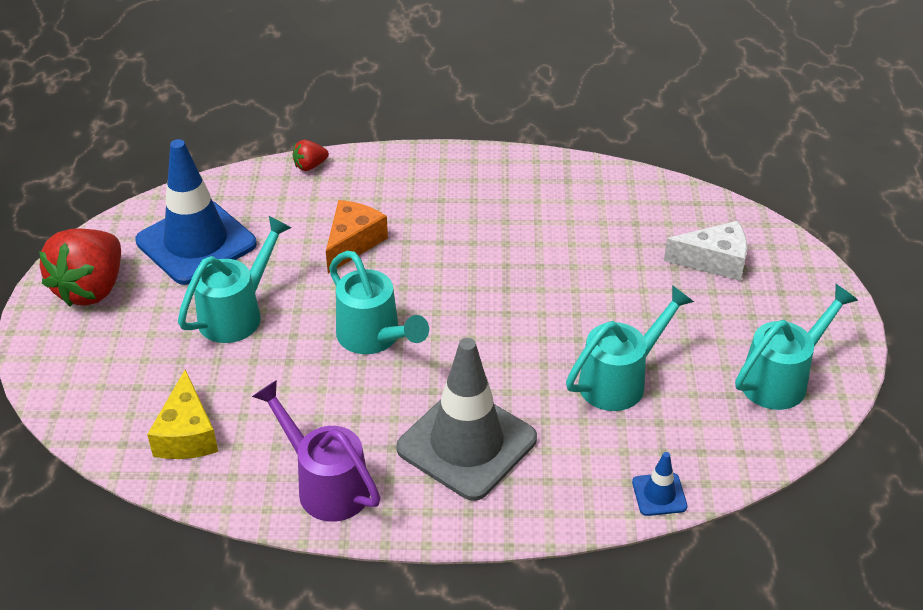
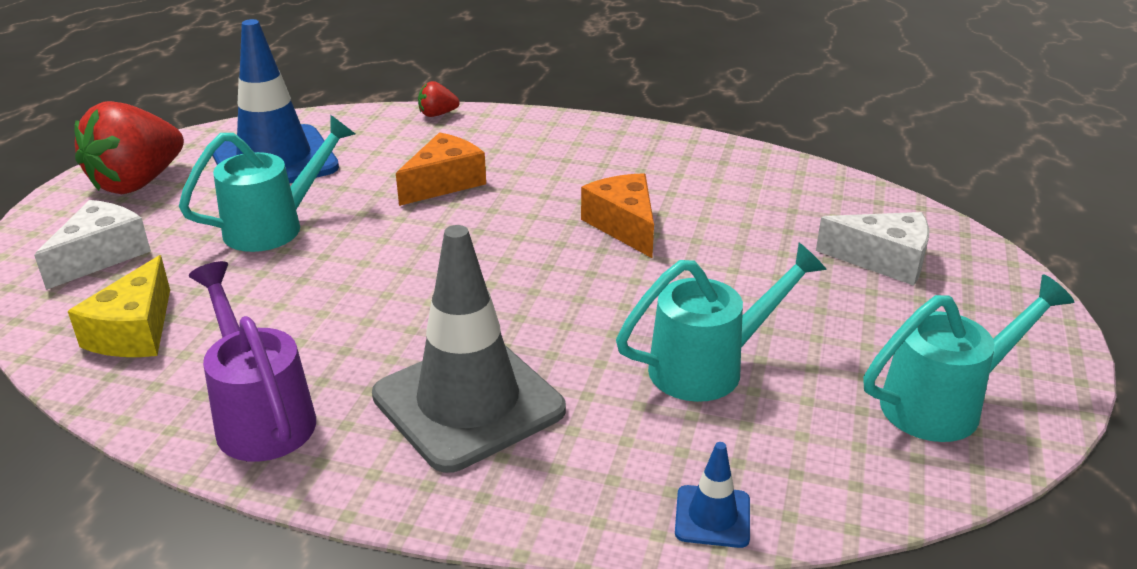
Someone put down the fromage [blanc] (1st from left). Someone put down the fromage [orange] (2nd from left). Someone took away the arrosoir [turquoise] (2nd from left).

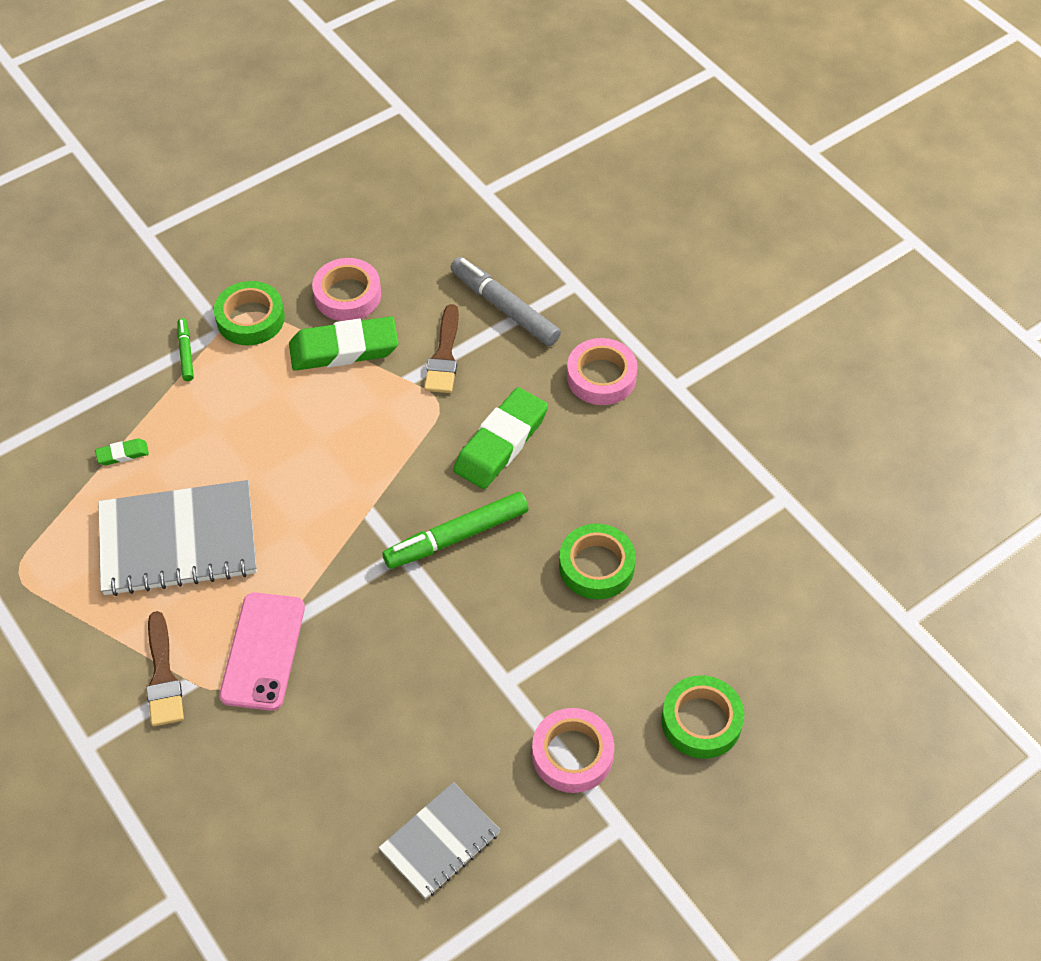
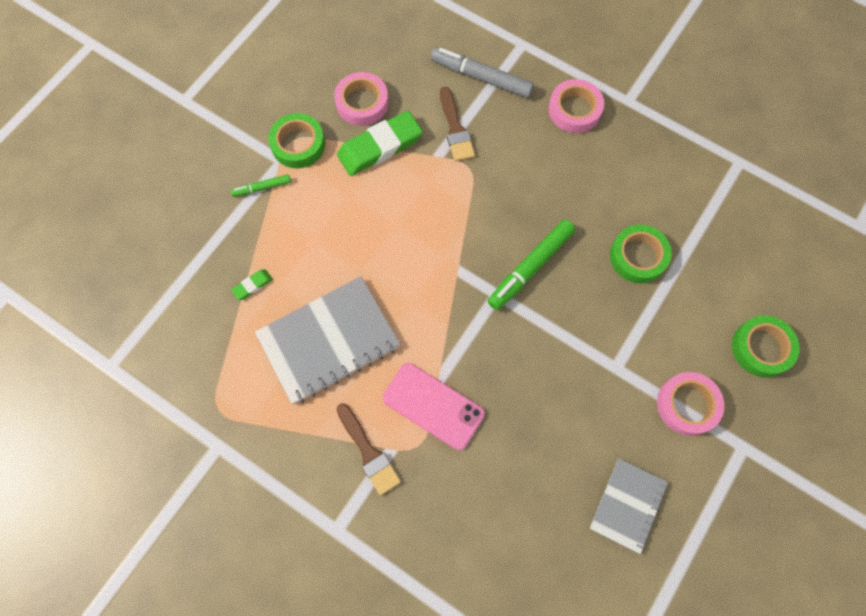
Someone rotated the feutre [vert] (1st from left) by 75 degrees counterclockwise. Someone rotated the téléphone [rose] by 45 degrees counterclockwise. Someone took away the gomme [vert] (3rd from left).

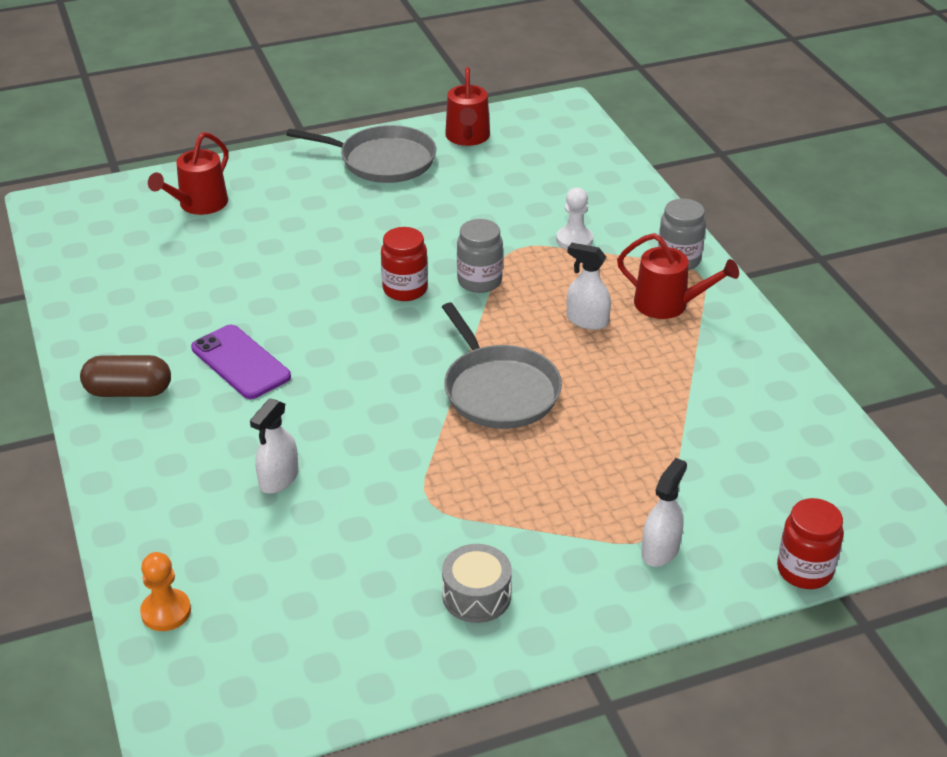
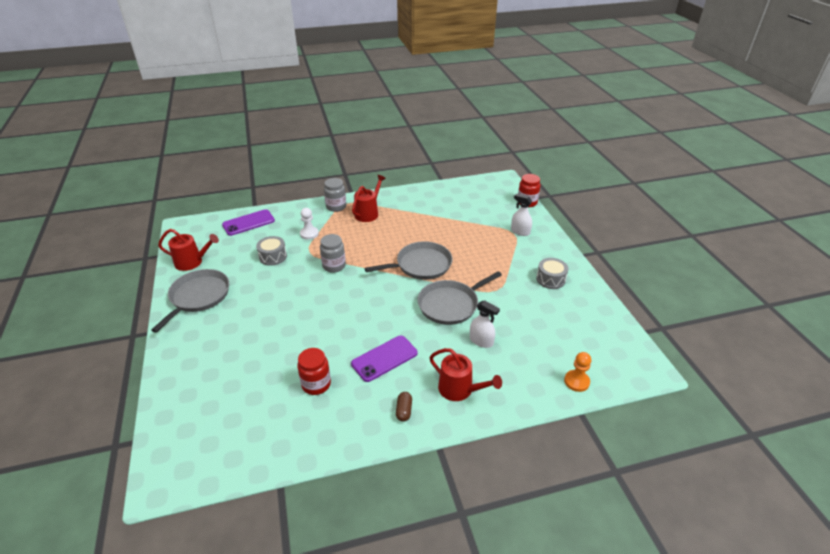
Someone put down the téléphone [violet] (1st from left). Someone put down the tambour [gris] (1st from left). Someone carried the bocal [rouge] (1st from left). Someone scaled the gélule [marron] by 0.58. Someone put down the poêle [gris] (3rd from left). Someone carried the arrosoir [rouge] (1st from left in the first image). Someone took away the vaporisateur [blanc] (2nd from left).

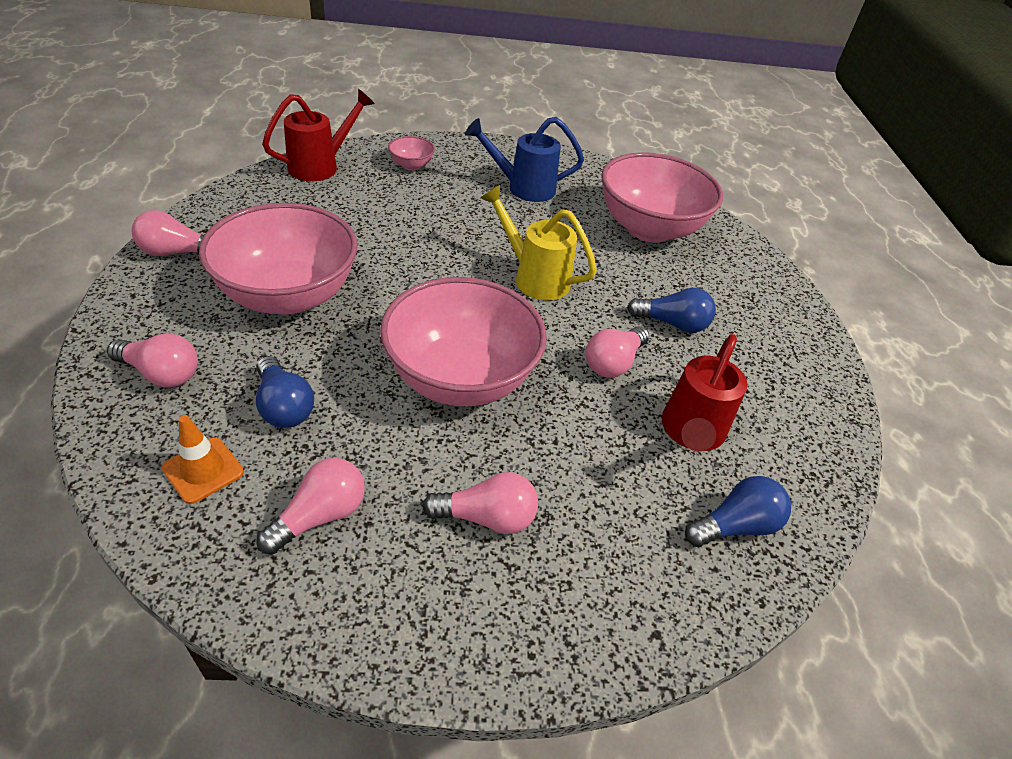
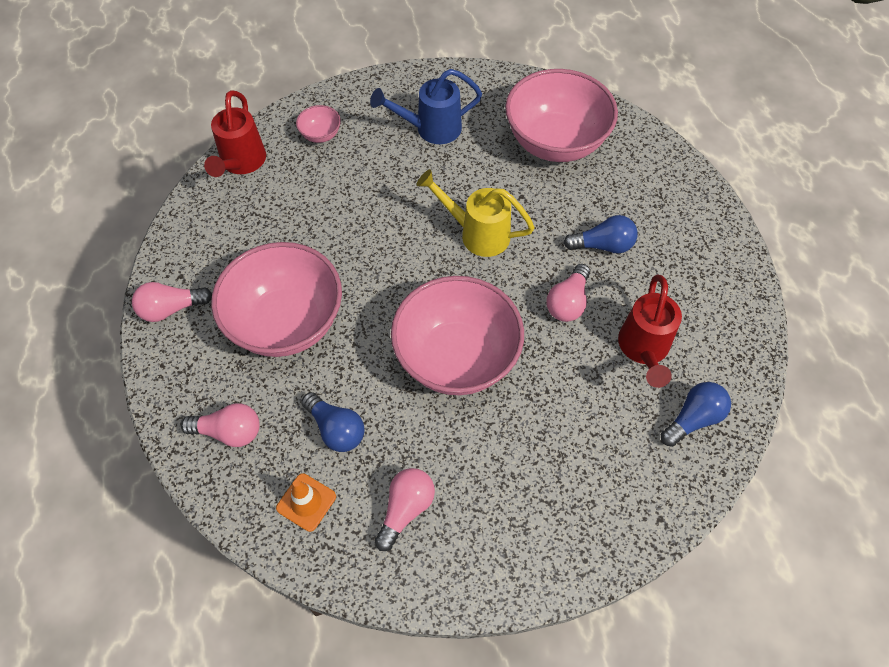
Someone rotated the arrosoir [rouge] (1st from left) by 150 degrees clockwise. Someone took away the ampoule [rose] (4th from left).

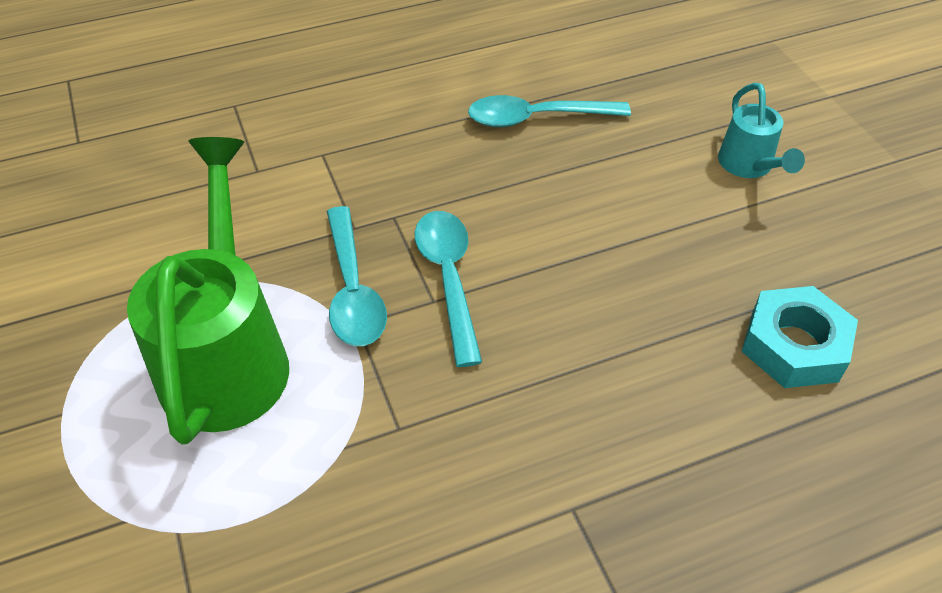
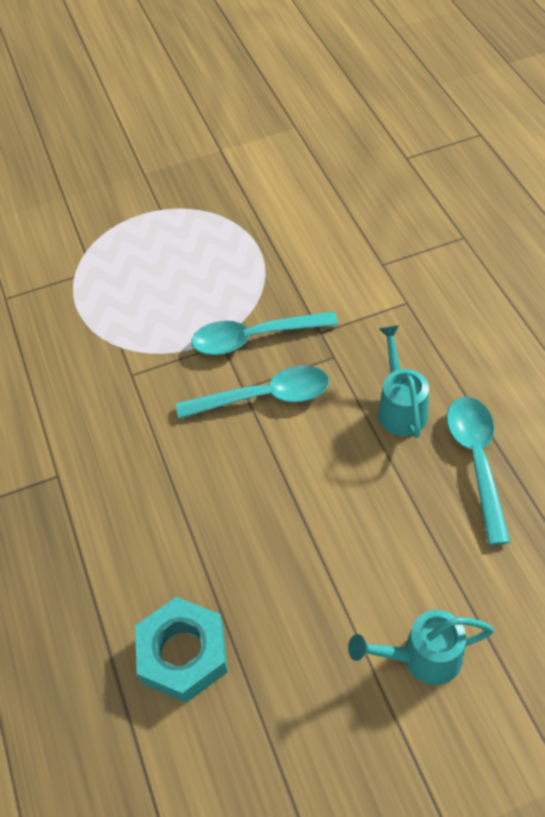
Someone put down the arrosoir [turquoise] (1st from left). Someone took away the arrosoir [vert].

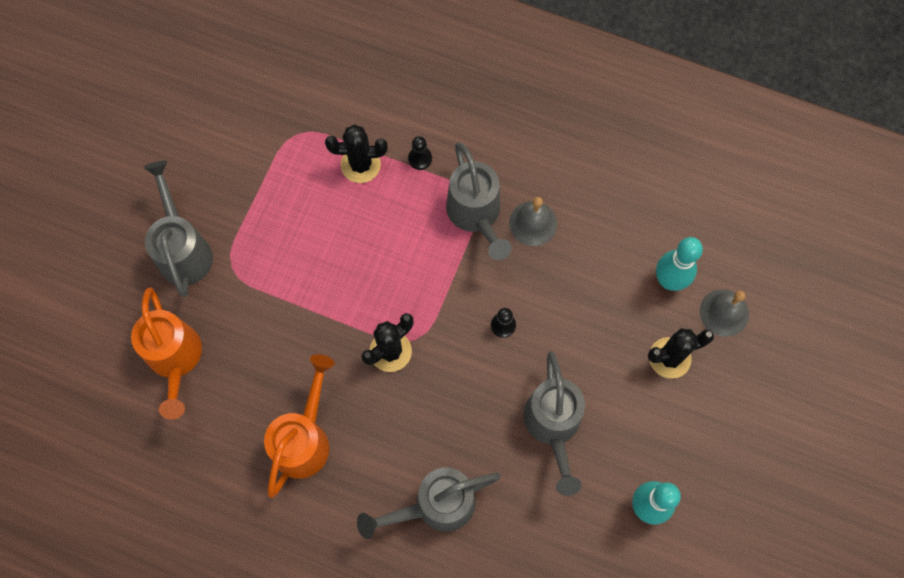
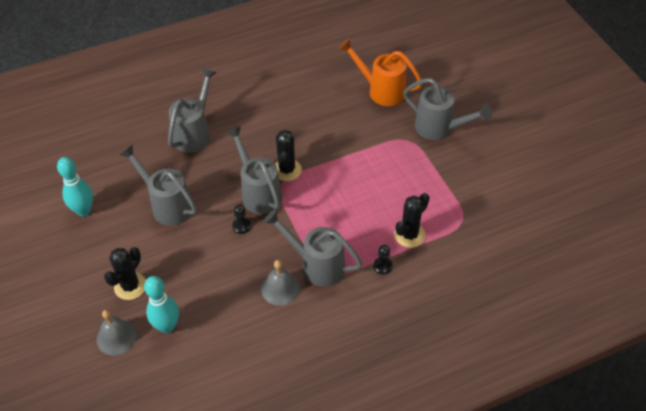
Someone put down the arrosoir [gris] (3rd from left). Someone took away the arrosoir [orange] (2nd from left).

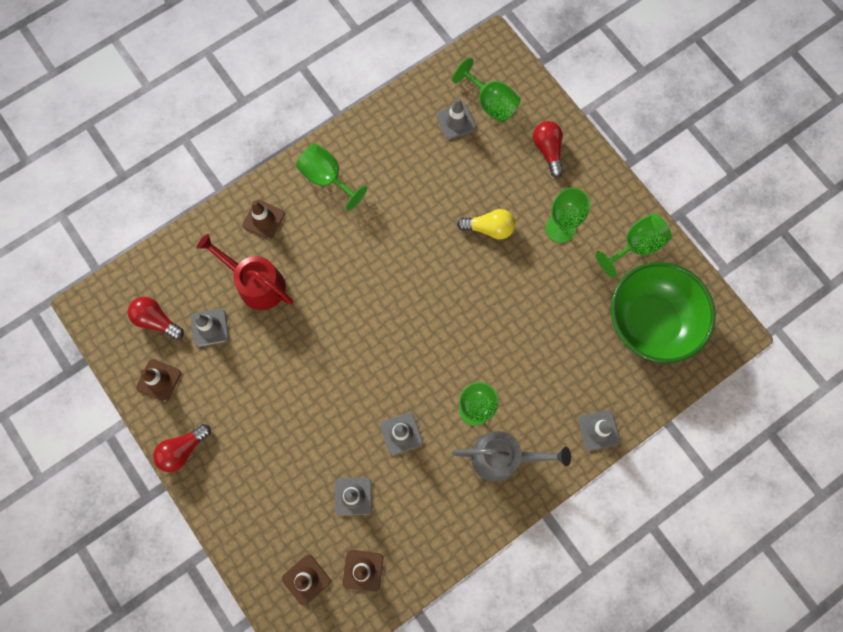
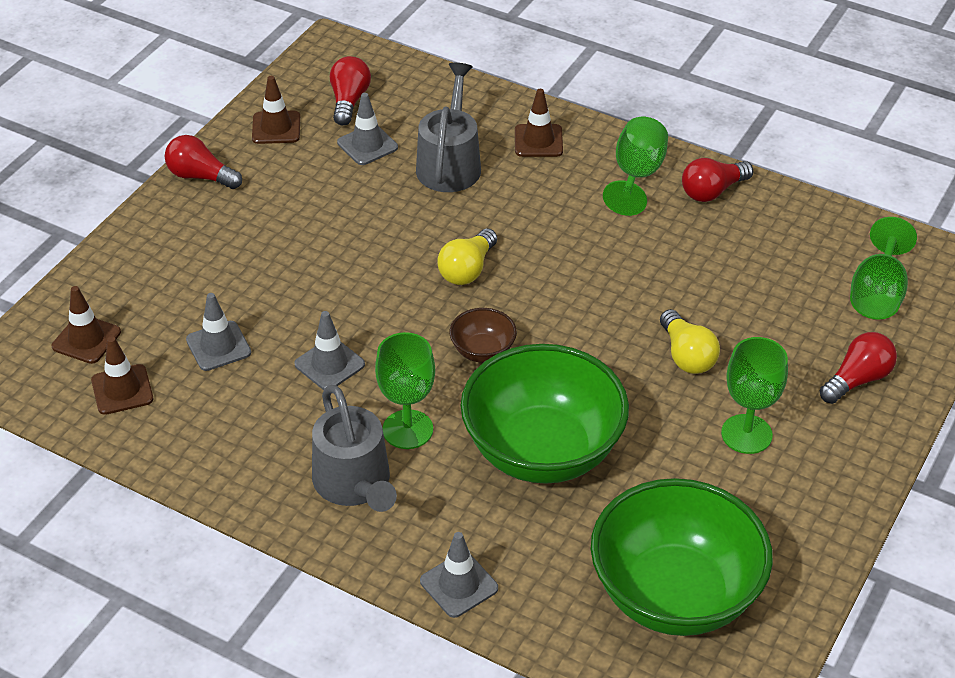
Someone repainted the arrosoir [rouge], which became the arrosoir [gris] (2nd from left). Someone put down the ampoule [jaune] (1st from left). Someone put down the bol [marron]. Someone put down the bol [vert] (1st from left). Someone put down the ampoule [rouge] (3rd from left). Someone took away the cône de chantier [gris] (4th from left). Someone took away the verre à pied [vert] (5th from left).

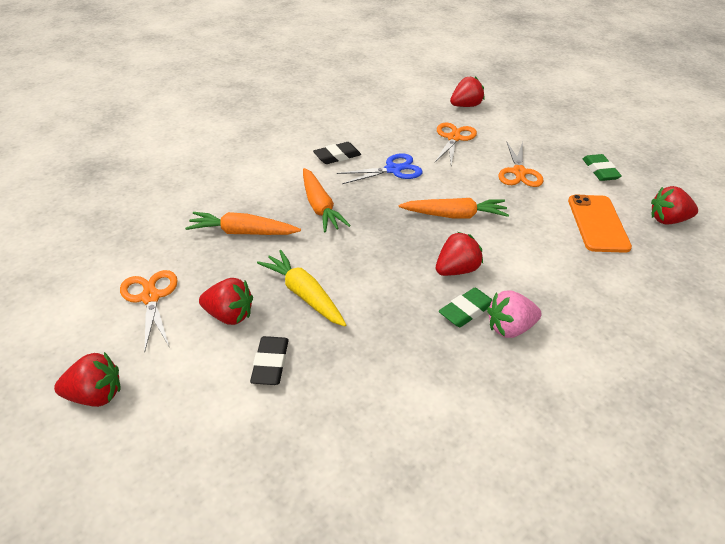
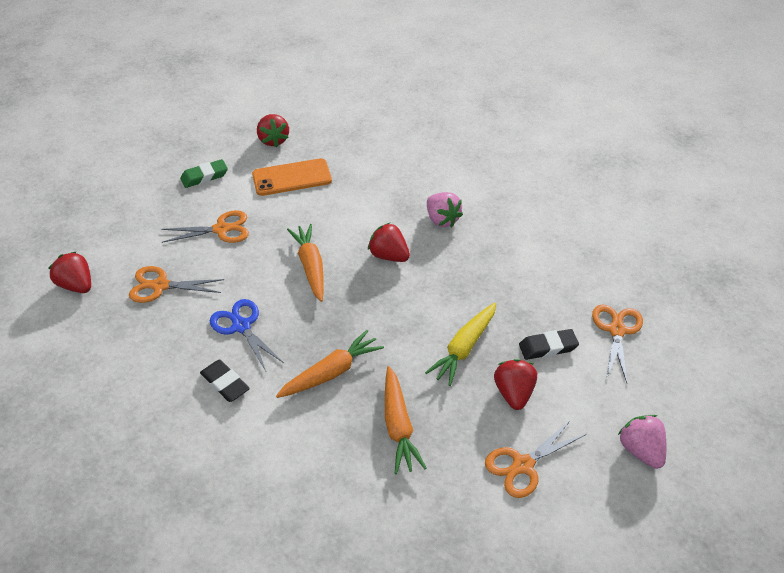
Someone put down the ciseaux [orange] (4th from left). Someone repainted the fraise [rouge] (1st from left), which became the fraise [rose] (2nd from left). Someone took away the gomme [vert] (1st from left).

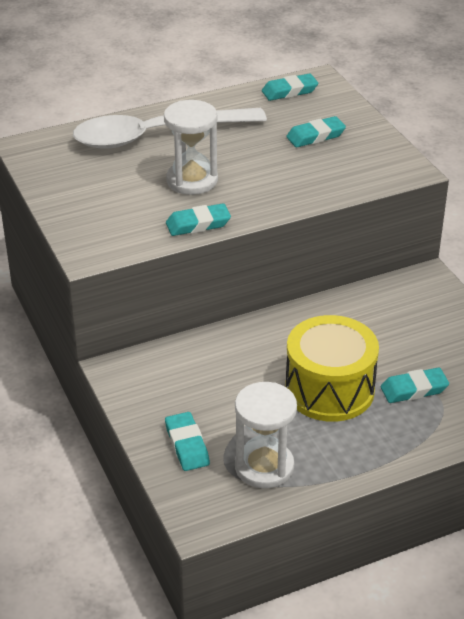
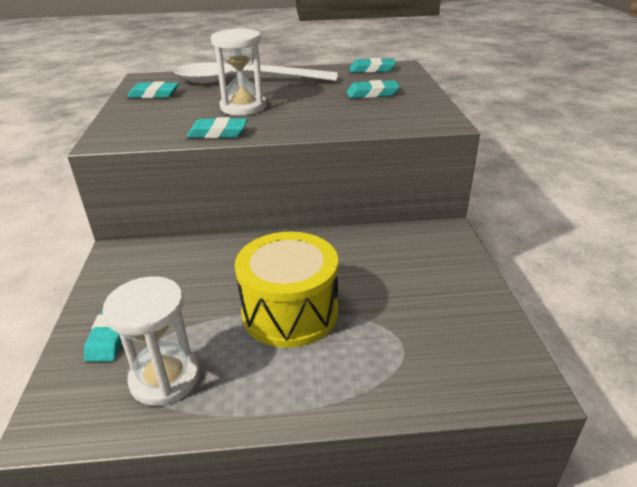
Someone carried the gomme [turquoise] (5th from left in the first image).

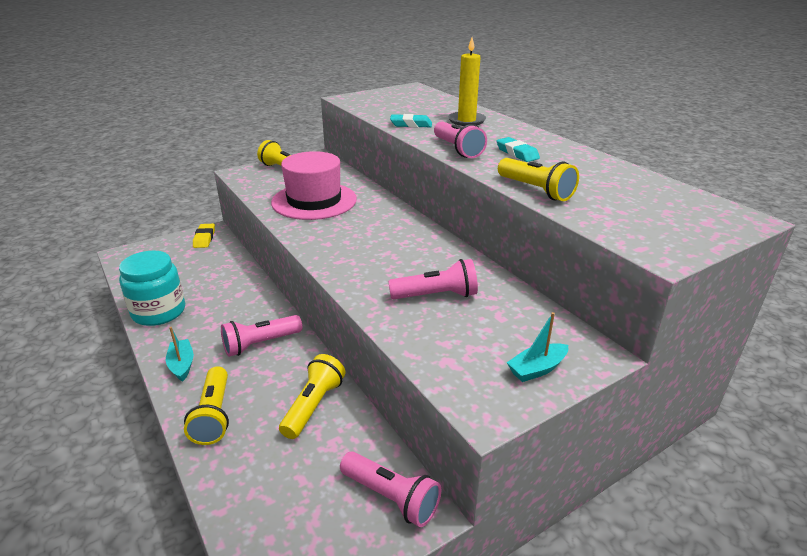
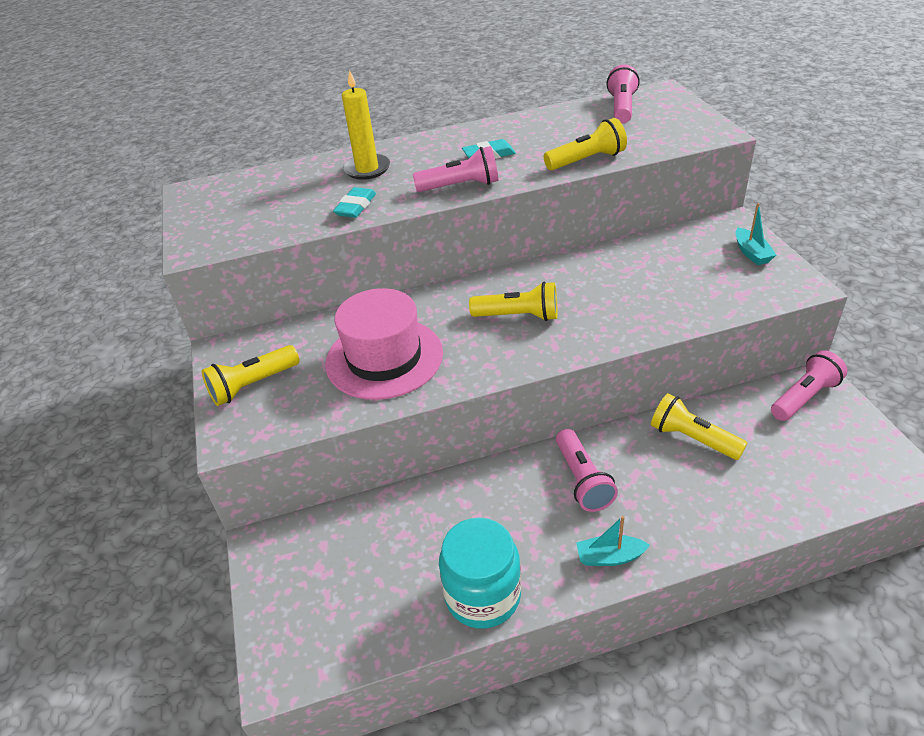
Someone carried the lampe de poche [jaune] (1st from left in the first image). Someone carried the lampe de poche [rose] (3rd from left). Someone took away the gomme [jaune].

